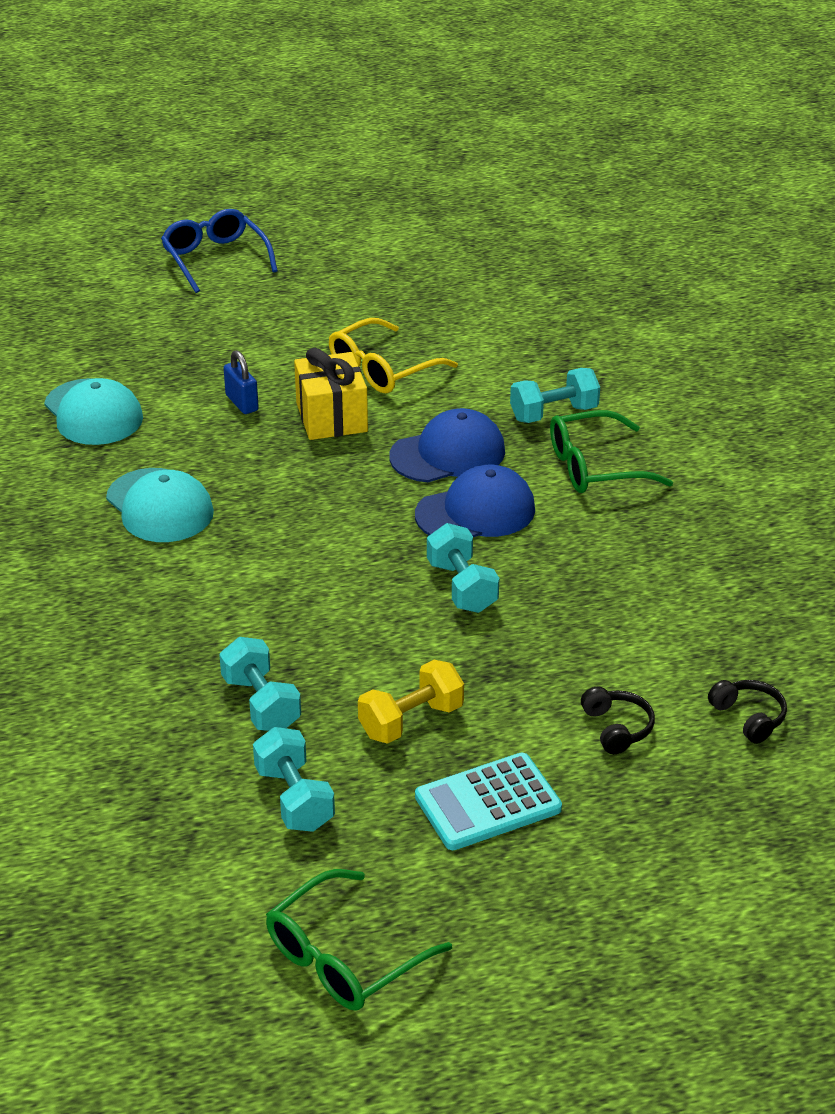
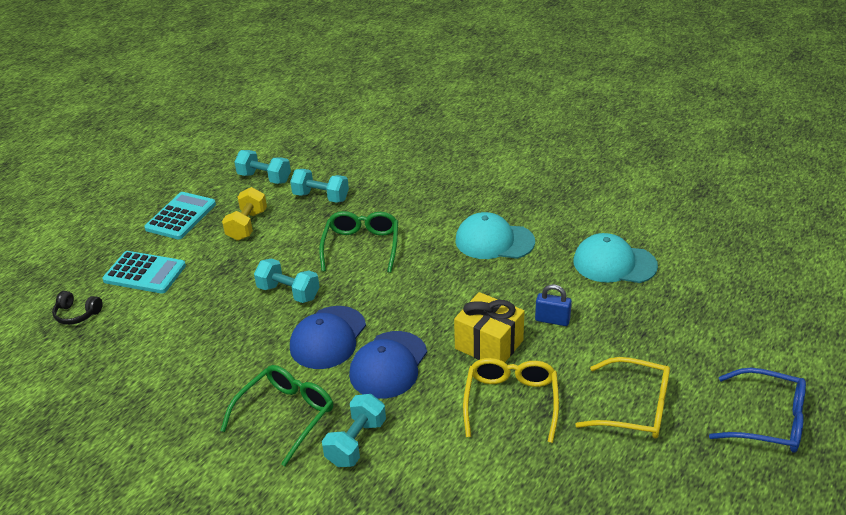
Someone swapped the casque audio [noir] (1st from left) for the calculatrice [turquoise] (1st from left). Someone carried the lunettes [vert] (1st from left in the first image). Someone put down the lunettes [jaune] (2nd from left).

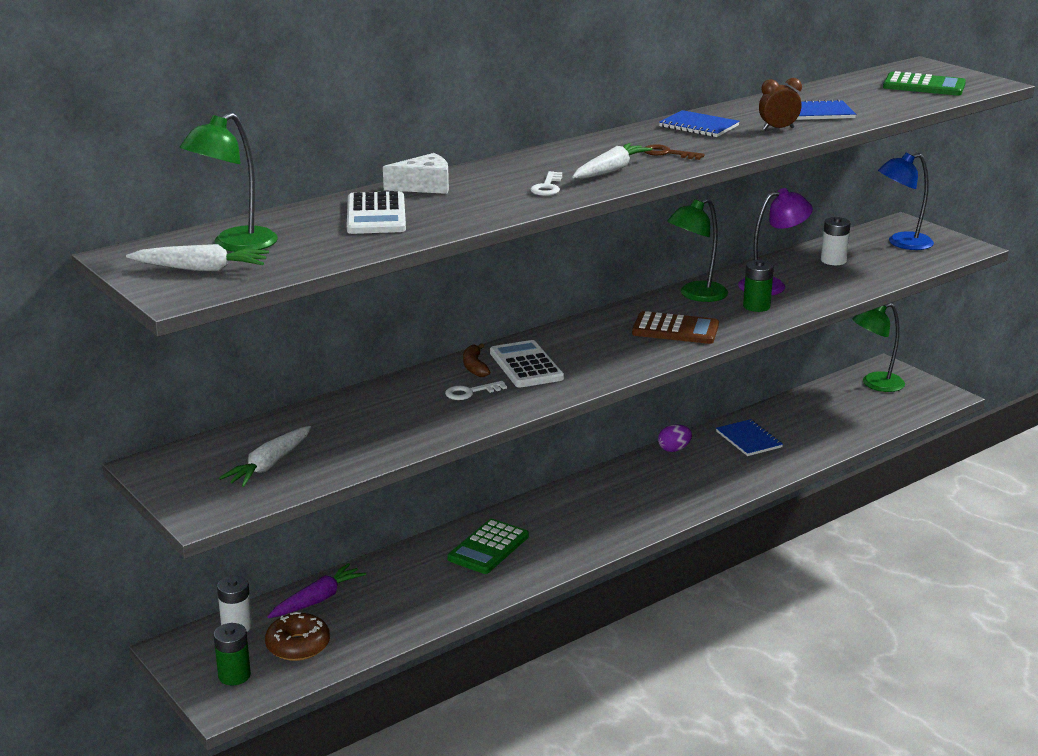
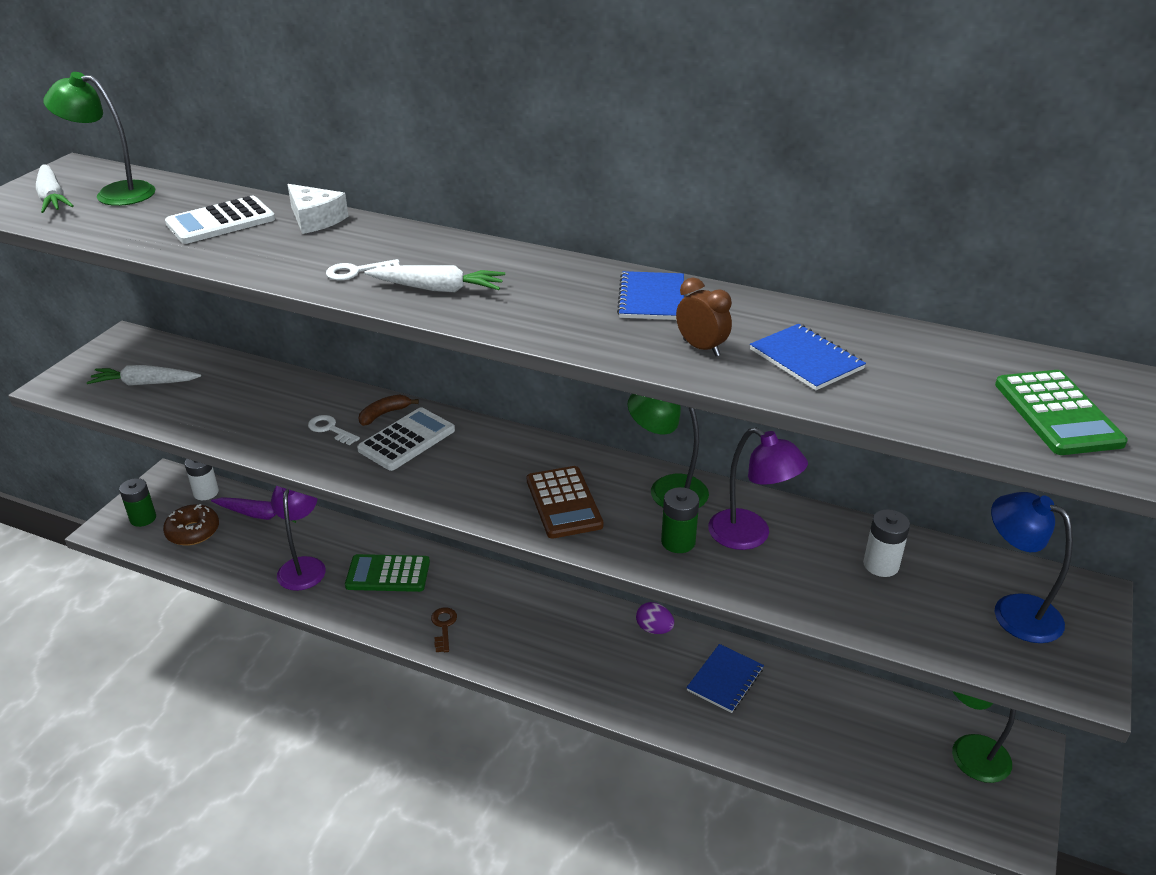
Someone put down the lampe [violet] (1st from left). Someone carried the clé [marron].

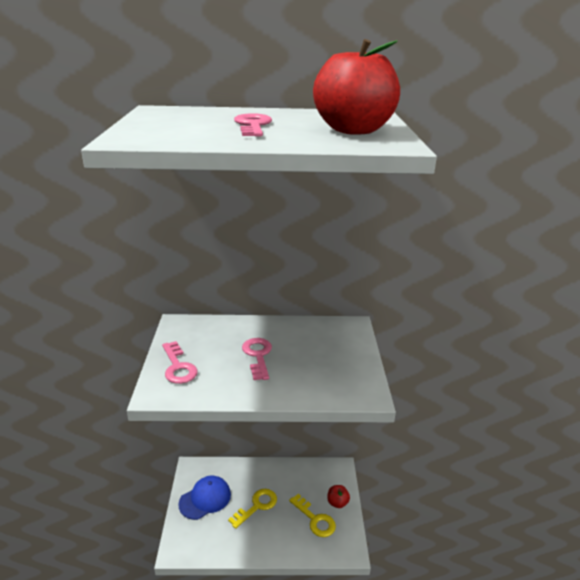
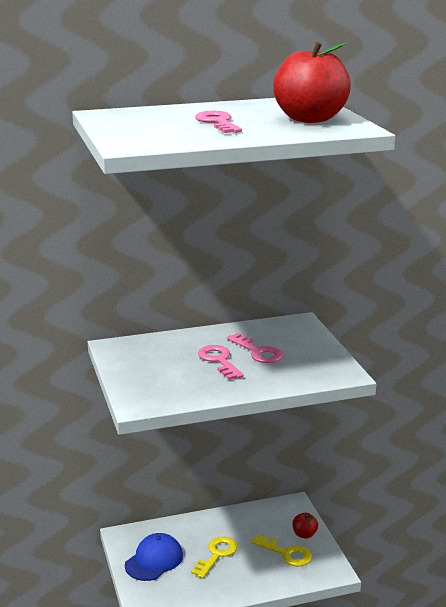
Someone carried the clé [rose] (1st from left in the first image).

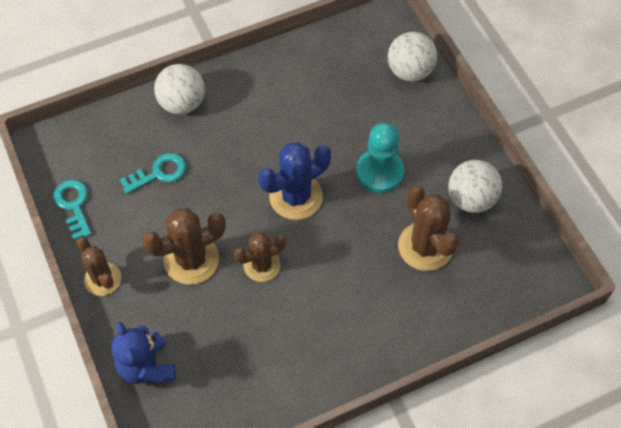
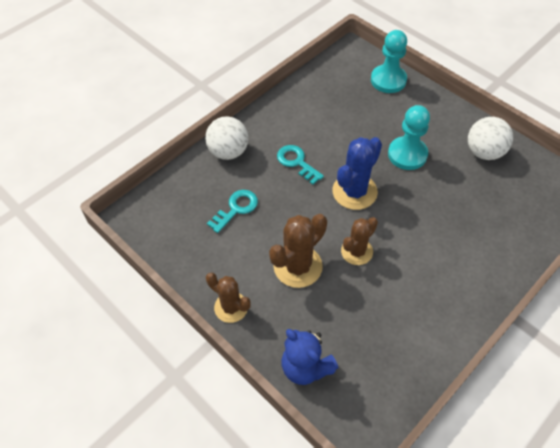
Someone carried the clé [turquoise] (1st from left in the first image). Someone swapped the balle [blanc] (2nd from left) for the pion [turquoise] (1st from left). Someone took away the cactus [marron] (4th from left).

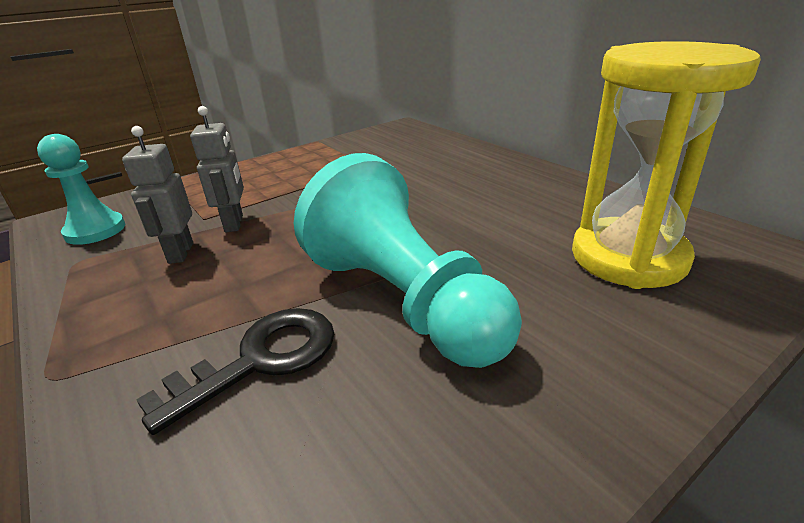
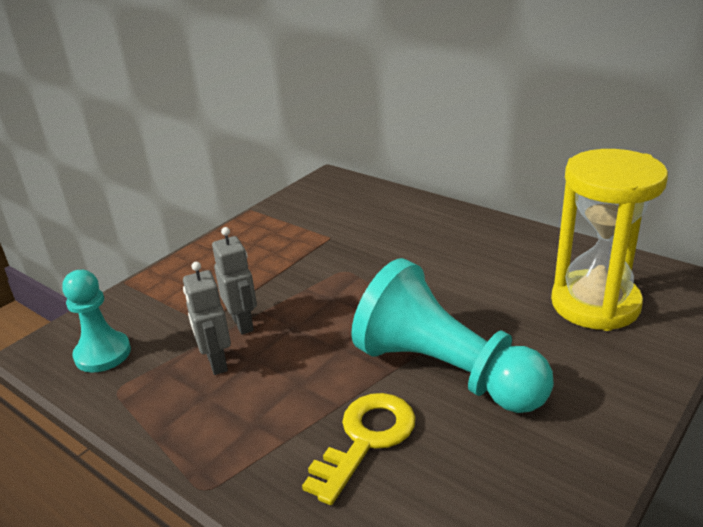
Someone repainted the clé [noir], which became the clé [jaune].

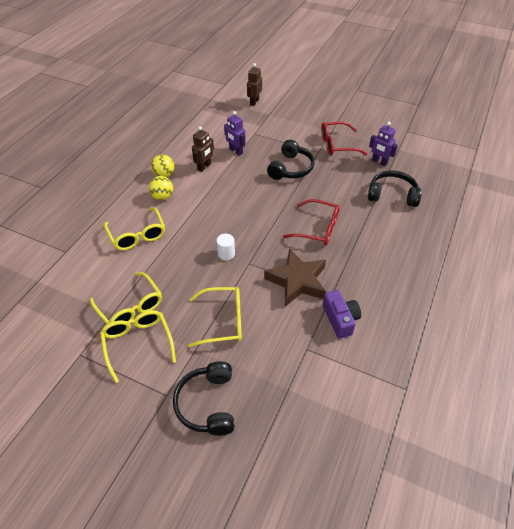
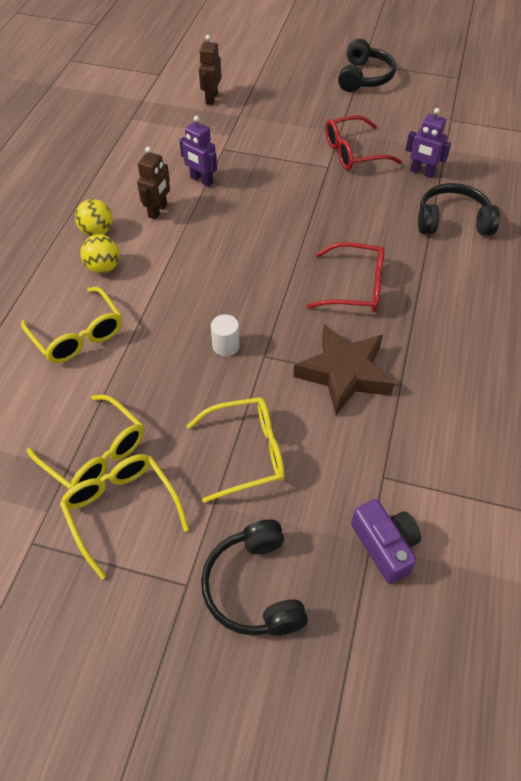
Someone carried the casque audio [noir] (2nd from left). Someone carried the appareil photo [violet].

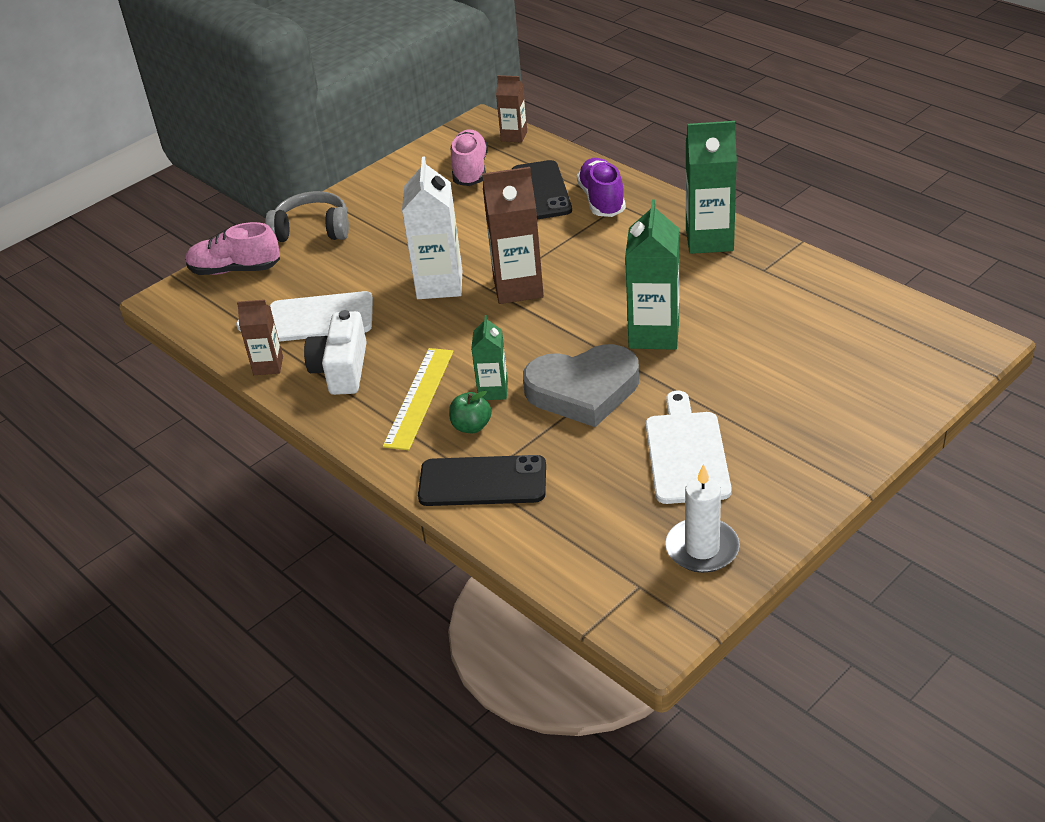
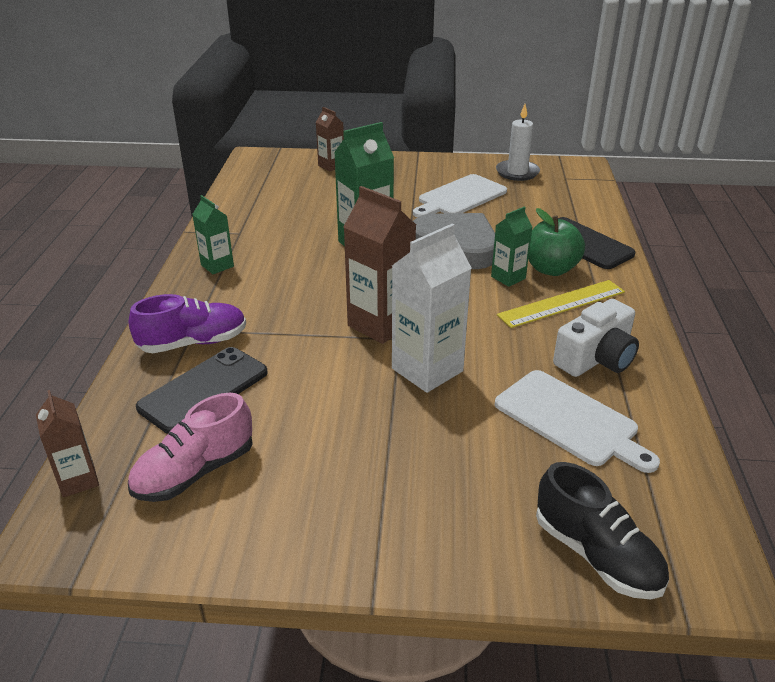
Someone rotated the chaussure [violet] by 150 degrees counterclockwise. Someone scaled the brique de lait [vert] (3rd from left in the first image) by 0.57. Someone carried the brique de lait [marron] (1st from left in the first image). Someone scaled the pomme [vert] by 1.61. Someone repainted the chaussure [rose] (1st from left), which became the chaussure [noir]. Someone took away the casque audio [gris].

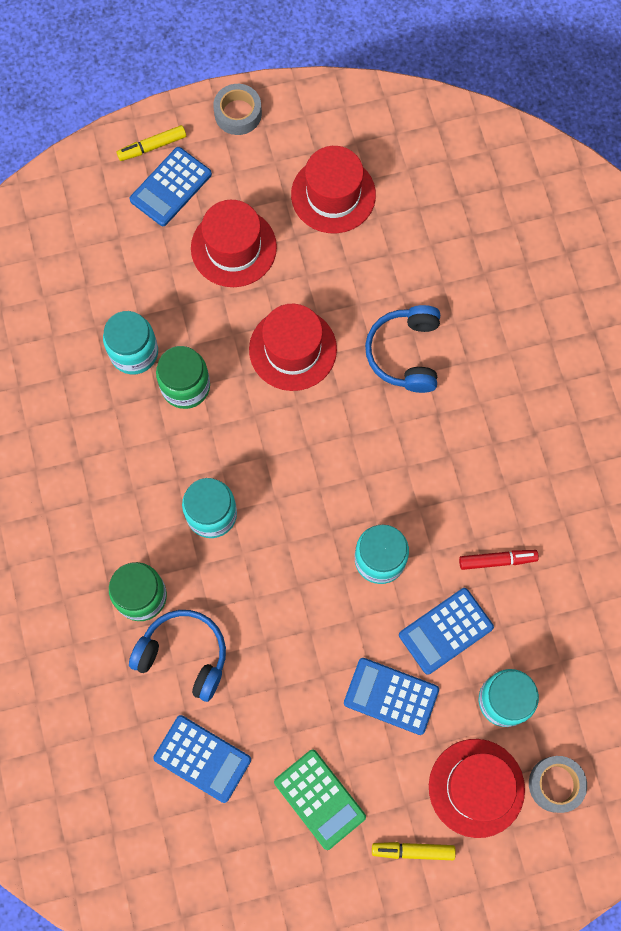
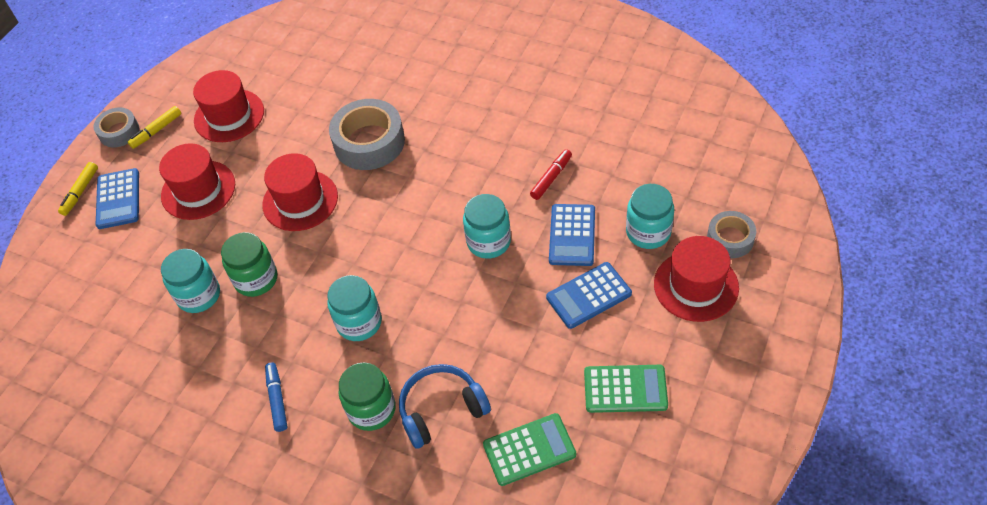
Someone carried the feutre [jaune] (2nd from left). Someone put down the feutre [bleu]. Someone swapped the casque audio [bleu] (2nd from left) for the ruban adhésif [gris] (2nd from left). Someone repainted the calculatrice [bleu] (2nd from left), which became the calculatrice [vert] (1st from left).

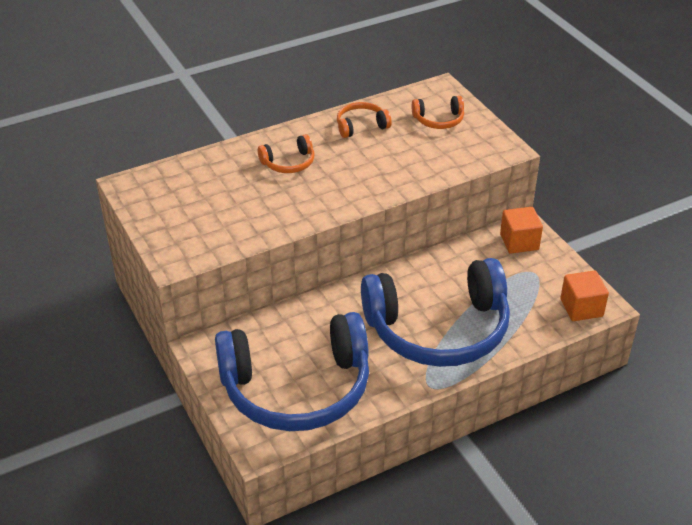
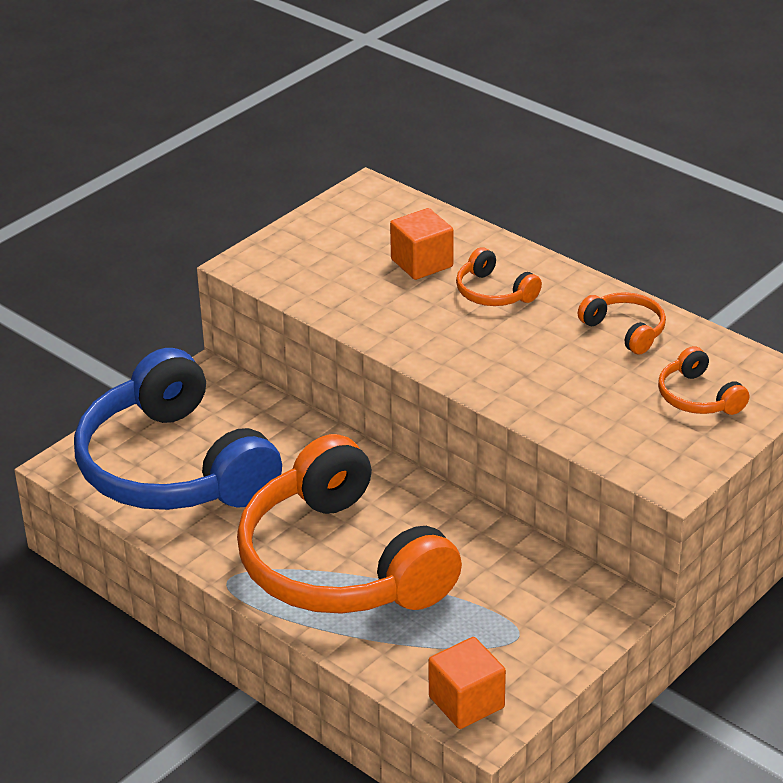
Someone repainted the casque audio [bleu] (2nd from left), which became the casque audio [orange] (1st from left). Someone carried the cube [orange] (1st from left).

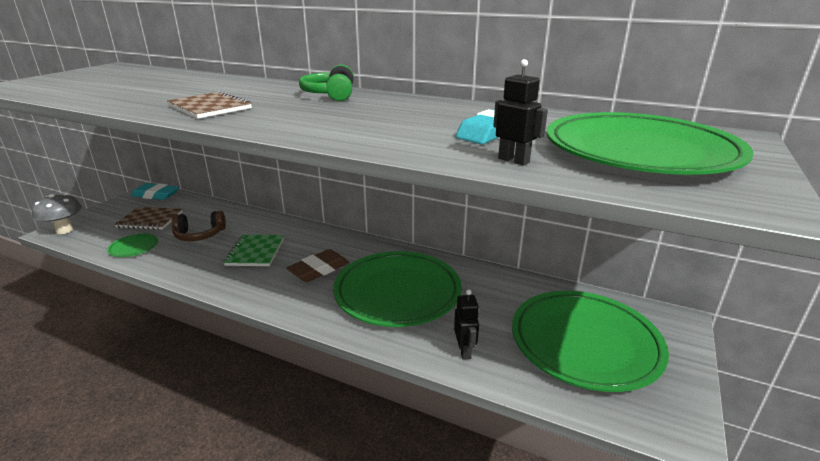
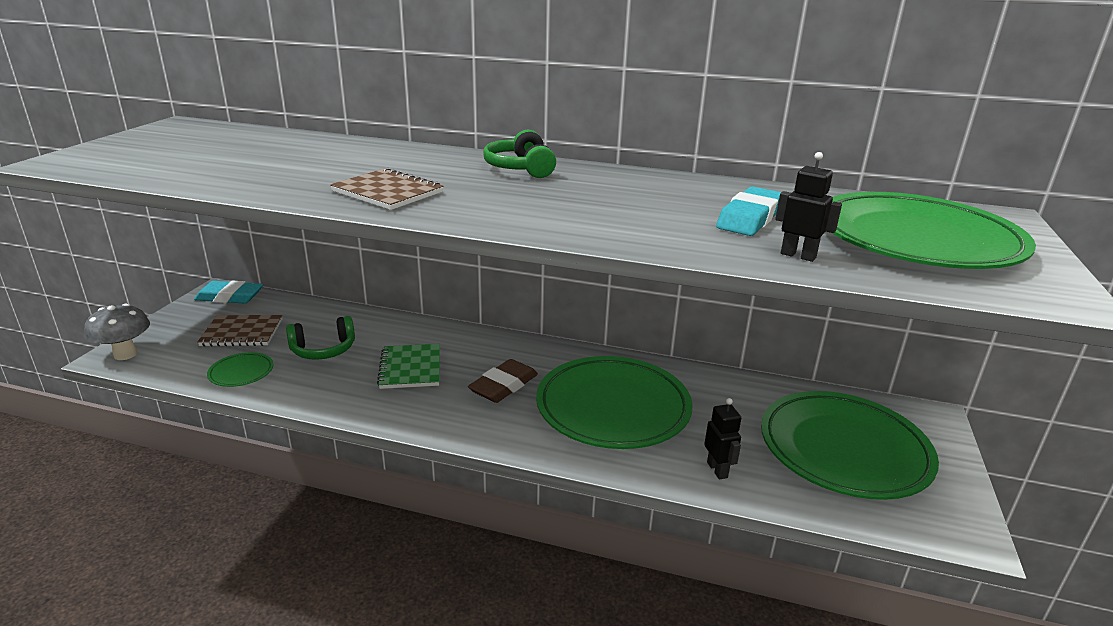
Someone repainted the casque audio [marron], which became the casque audio [vert] (1st from left).

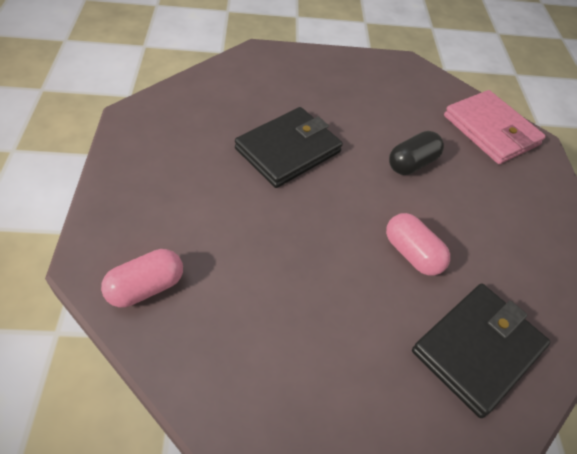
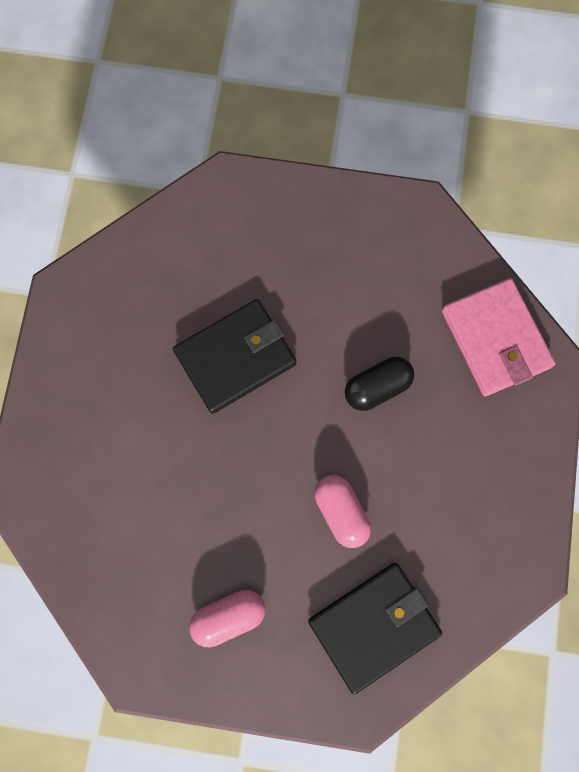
Someone carried the gélule [rose] (1st from left).

